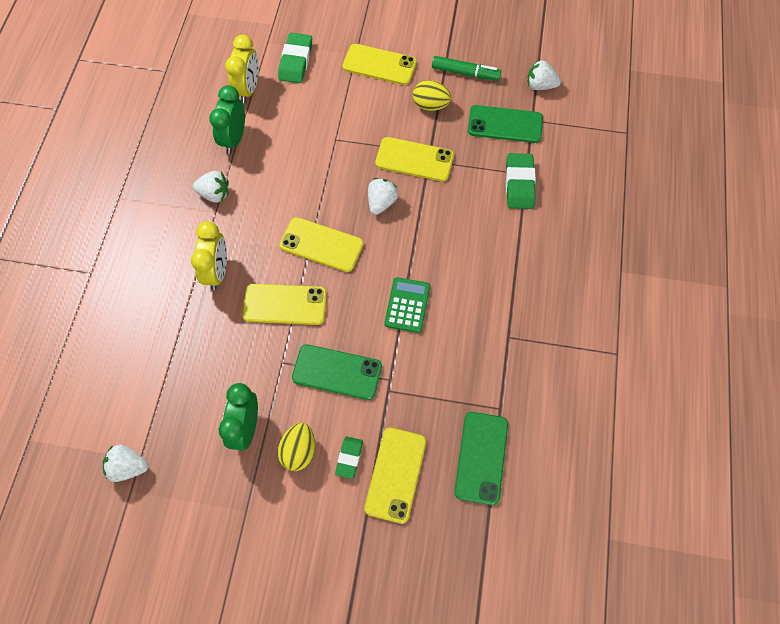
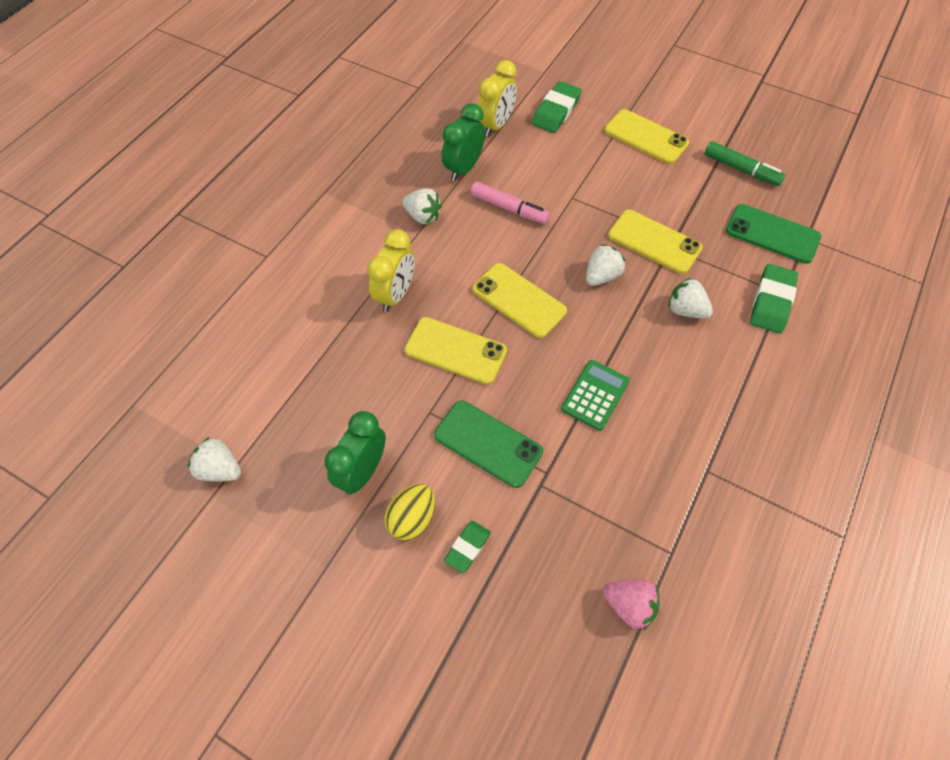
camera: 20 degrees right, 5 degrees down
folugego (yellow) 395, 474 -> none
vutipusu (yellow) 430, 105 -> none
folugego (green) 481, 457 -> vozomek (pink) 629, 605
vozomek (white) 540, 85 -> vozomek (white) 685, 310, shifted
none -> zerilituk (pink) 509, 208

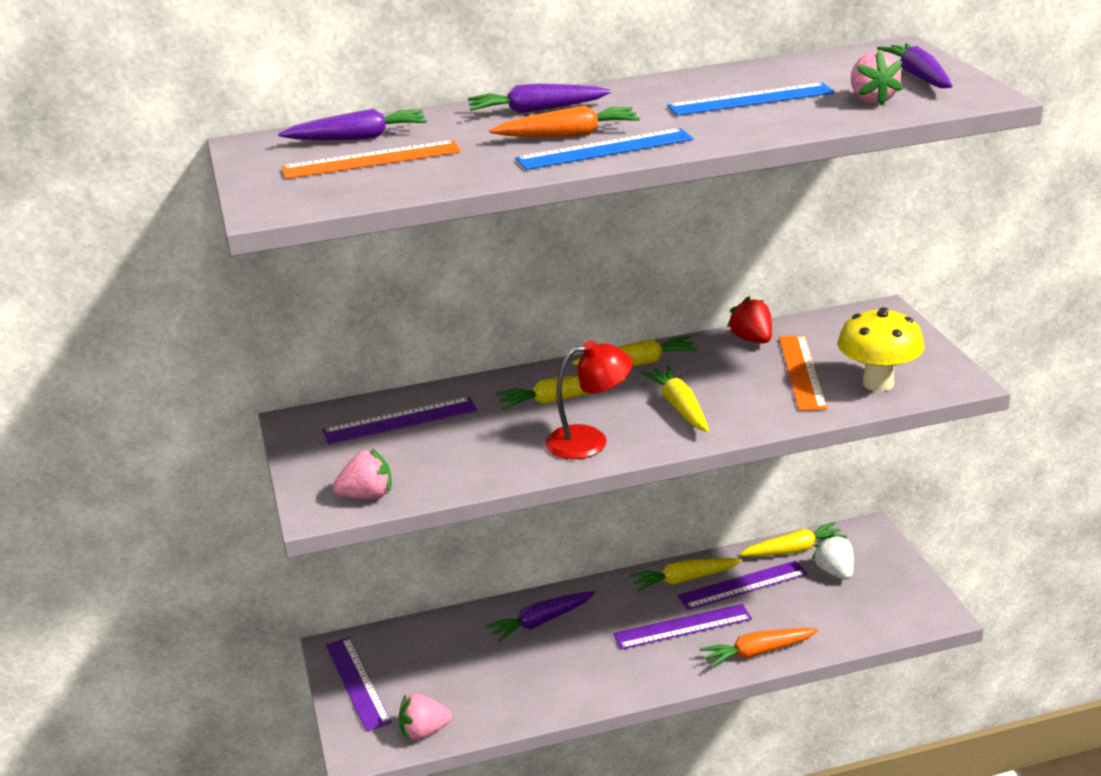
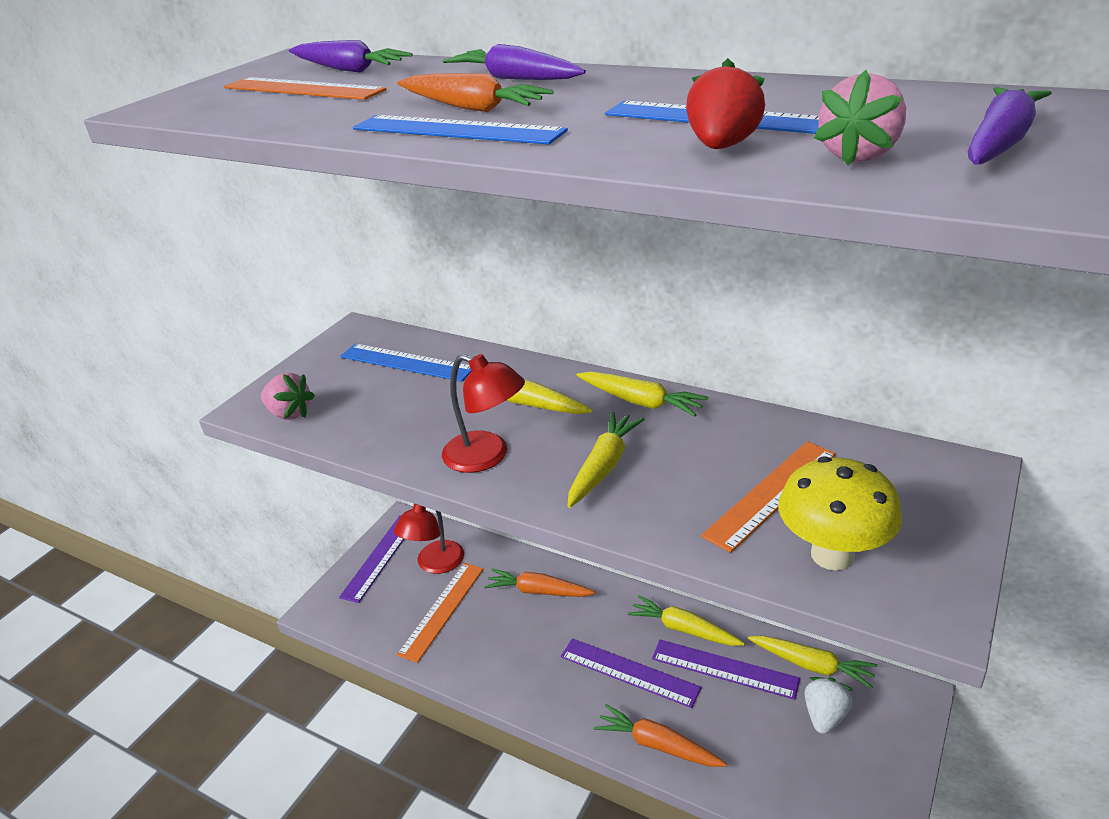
camera: 45 degrees right, 5 degrees up
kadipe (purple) 400, 421 -> kadipe (blue) 406, 362
vozomek (pink) 424, 732 -> none
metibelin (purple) 541, 622 -> metibelin (orange) 538, 591
vozomek (red) 752, 339 -> vozomek (red) 722, 147, shifted
none -> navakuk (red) 435, 564
none -> kadipe (orange) 442, 610

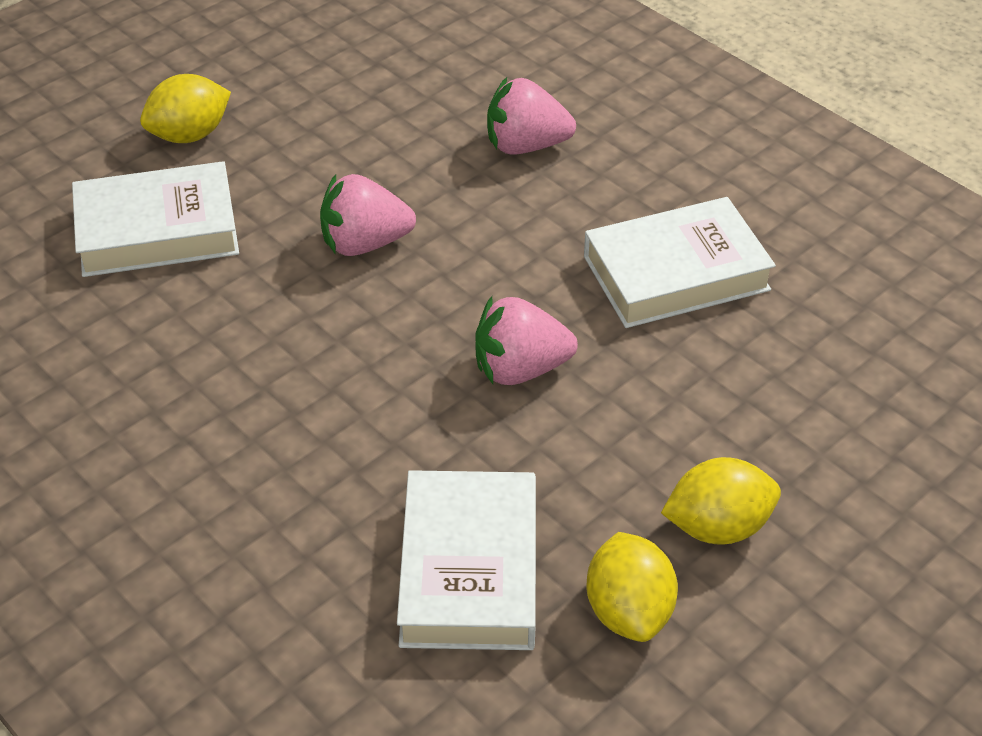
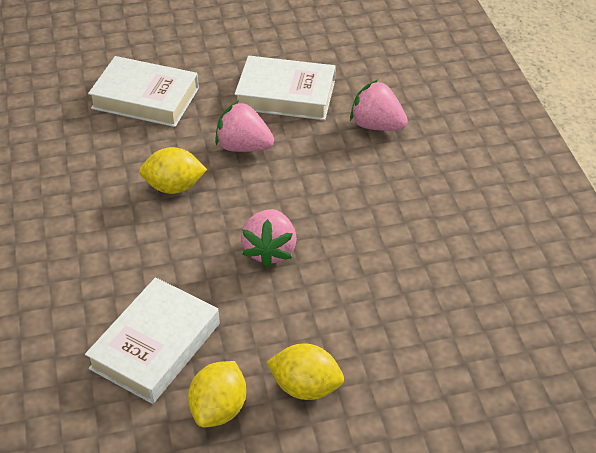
camera: 30 degrees right, 0 degrees up
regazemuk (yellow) 190, 135 -> regazemuk (yellow) 174, 187, shifted
vozomek (pink) 520, 369 -> vozomek (pink) 270, 250, 105 degrees counterclockwise
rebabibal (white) 676, 273 -> rebabibal (white) 286, 94, shifted

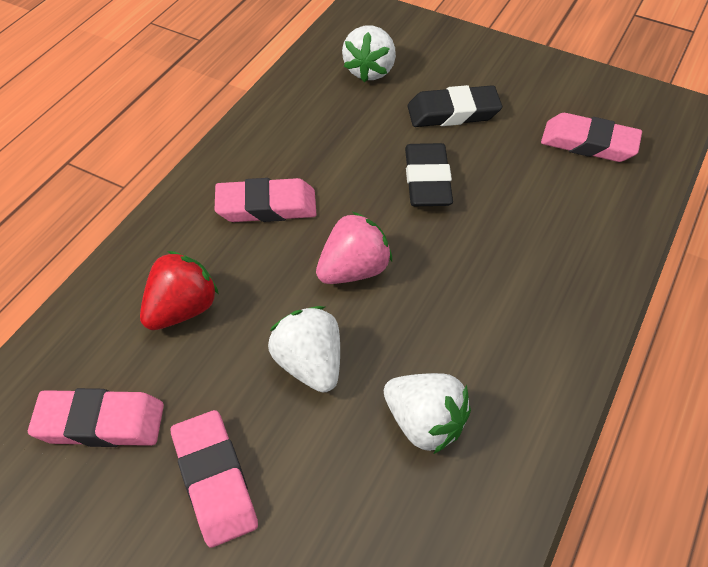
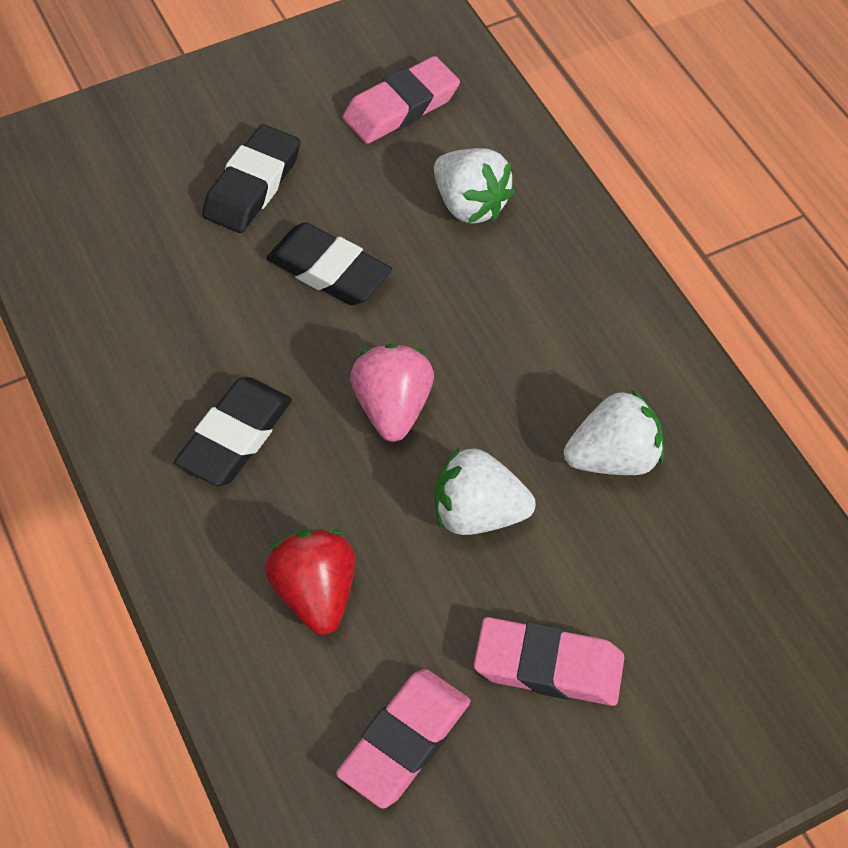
camera: 55 degrees left, 5 degrees up
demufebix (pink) 266, 206 -> demufebix (black) 235, 437
vozomek (white) 370, 70 -> vozomek (white) 470, 205, shifted

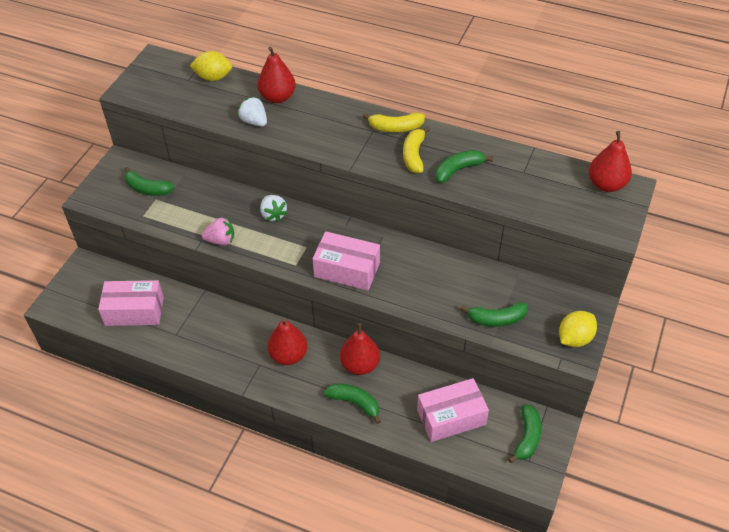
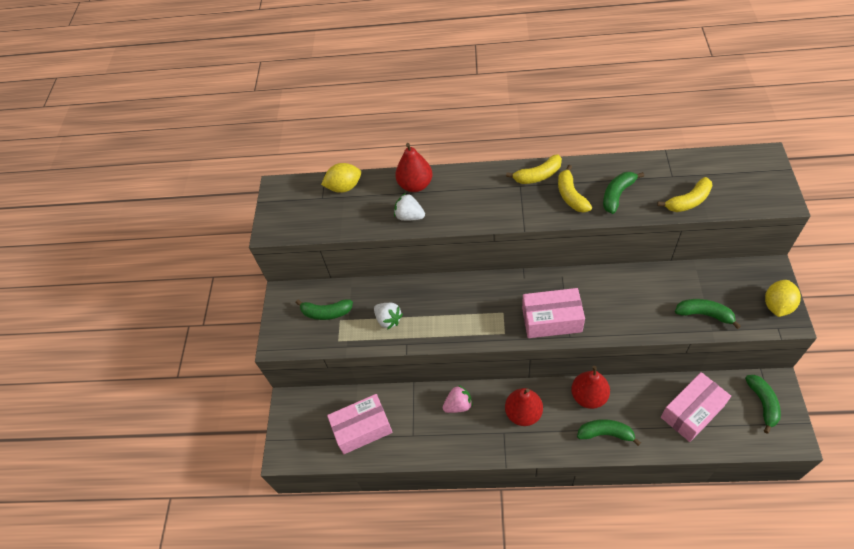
camera: 15 degrees left, 5 degrees up
vozomek (pink) 221, 240 -> vozomek (pink) 458, 405, shifted
vozomek (white) 273, 215 -> vozomek (white) 388, 320, shifted
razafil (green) 496, 319 -> razafil (green) 704, 314, 135 degrees counterclockwise
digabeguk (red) 606, 184 -> none
none -> razafil (yellow) 688, 201

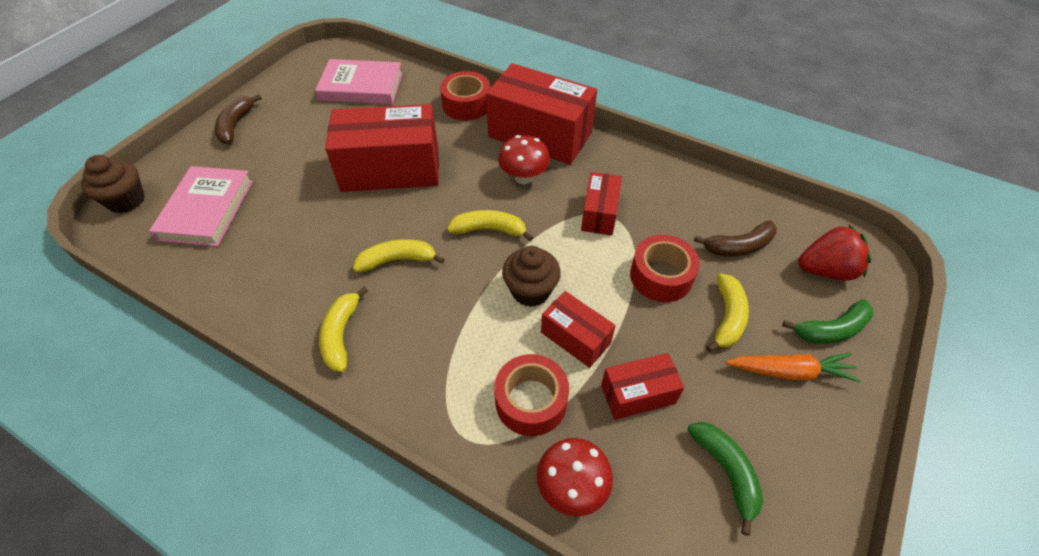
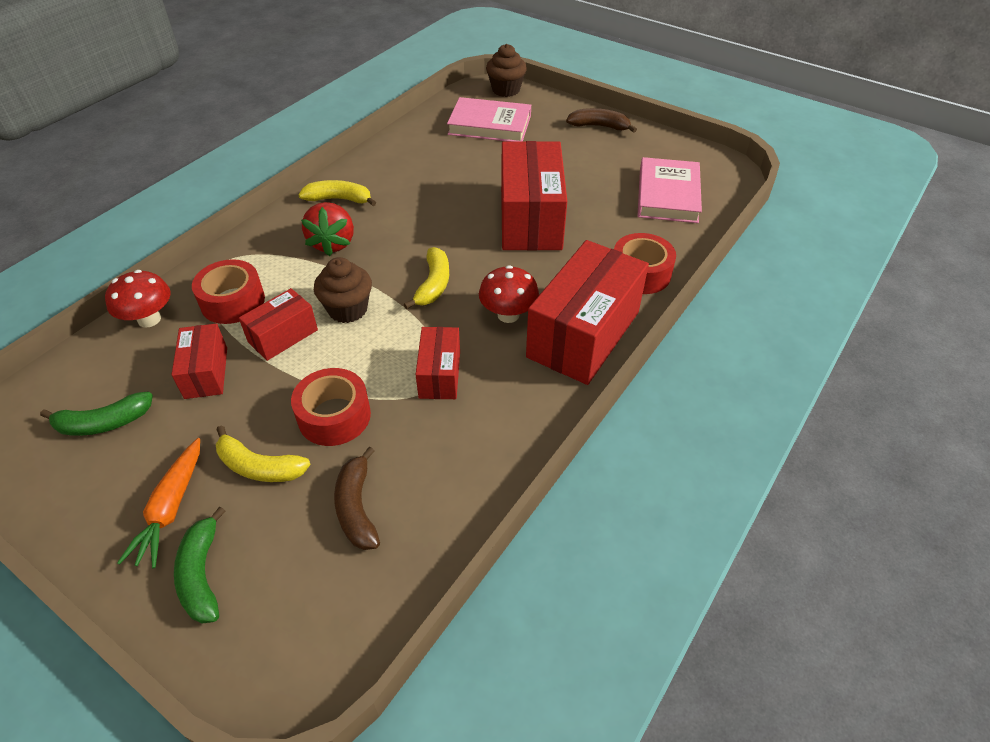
camera: 95 degrees right, 5 degrees down
razafil (yellow) 397, 260 -> none
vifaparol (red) 599, 213 -> vifaparol (red) 440, 374, 75 degrees clockwise
vozomek (red) 825, 270 -> vozomek (red) 333, 243, shifted

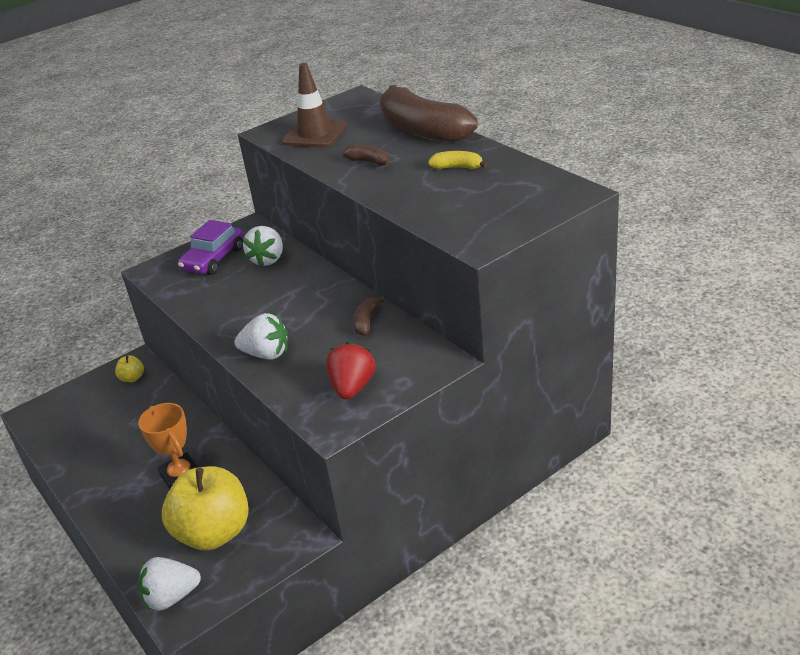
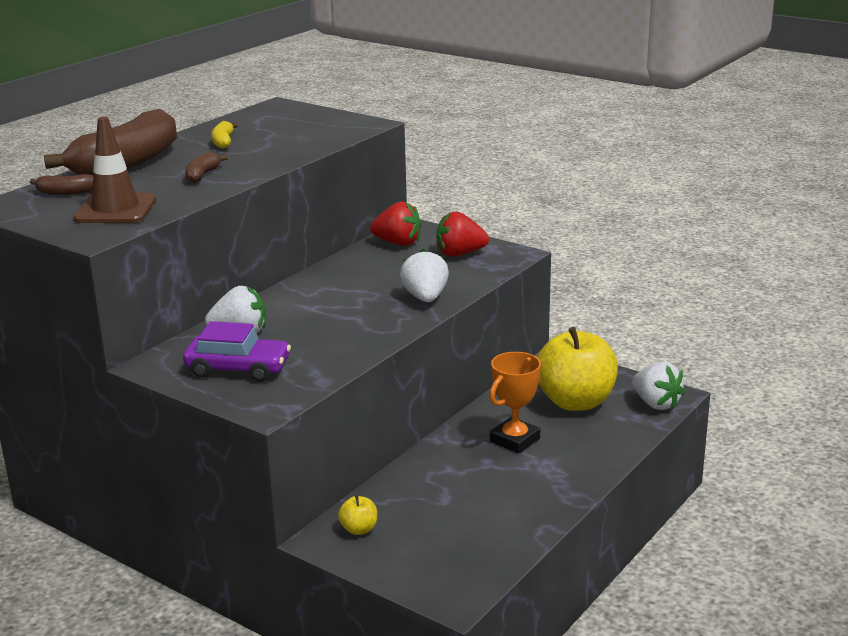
camera: 110 degrees left, 10 degrees down
razafil (brown) 367, 322 -> razafil (brown) 65, 192, shifted
none -> vozomek (red) 398, 243

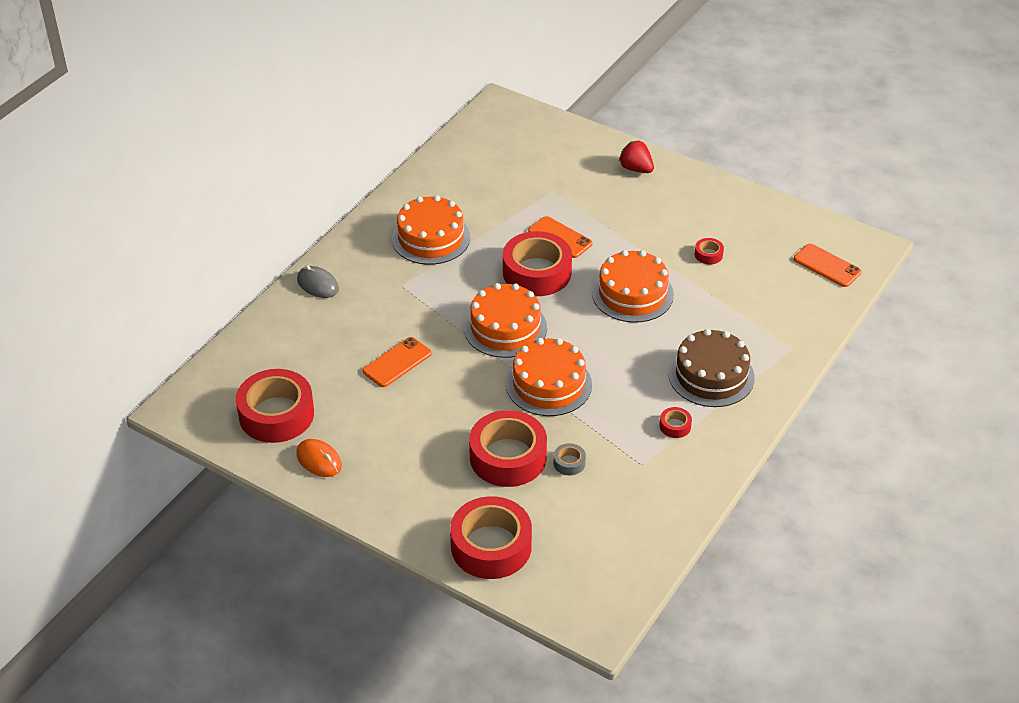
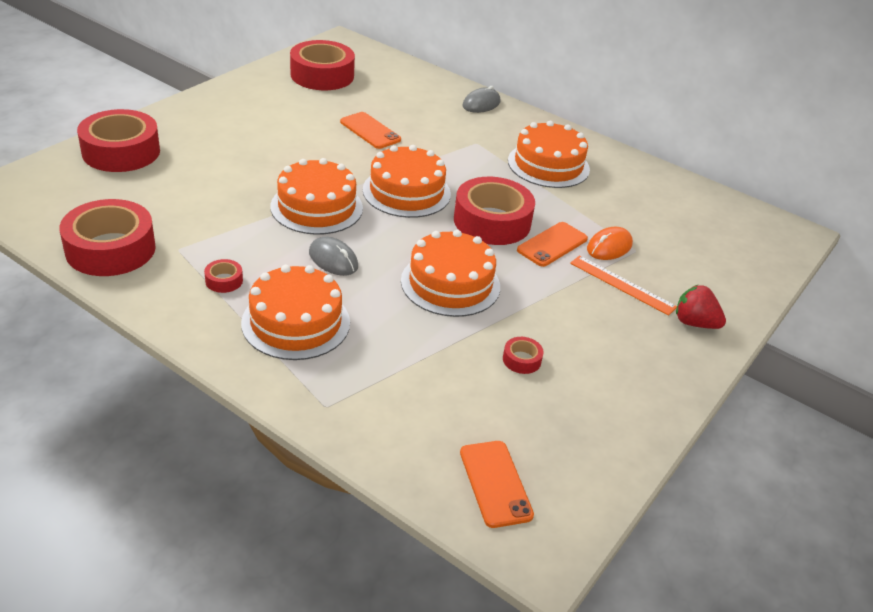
camera: 90 degrees right, 5 degrees down
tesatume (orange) 319, 460 -> tesatume (orange) 609, 247, shifted
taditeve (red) 508, 457 -> taditeve (red) 110, 249, shifted
taditeve (grey) 569, 463 -> none
vozomek (red) 636, 169 -> vozomek (red) 694, 323, 105 degrees counterclockwise
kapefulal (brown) 711, 375 -> kapefulal (orange) 296, 322
folugego (orange) 827, 266 -> folugego (orange) 495, 483, 60 degrees counterclockwise
none -> tesatume (grey) 333, 259
none -> kadipe (orange) 622, 285

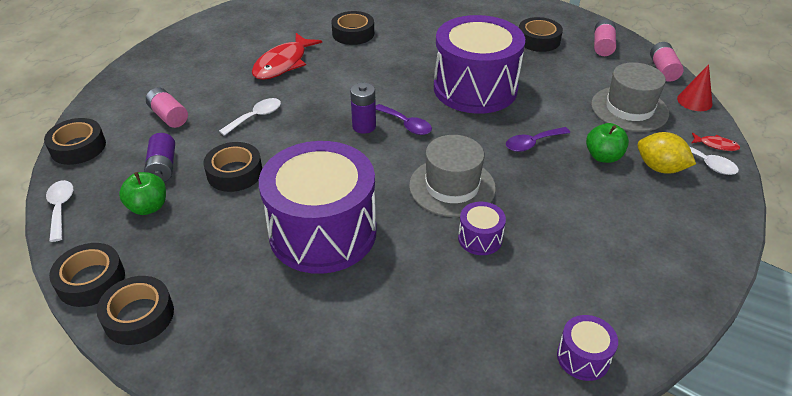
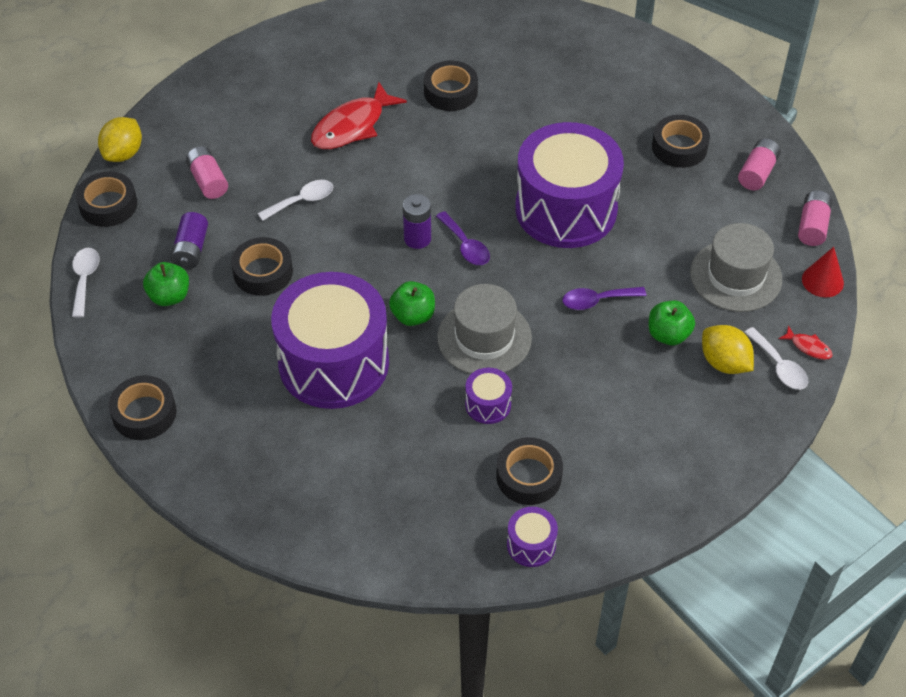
camera: 15 degrees right, 10 degrees up
taditeve (black) 91, 280 -> taditeve (black) 529, 476, shifted
none -> regazemuk (yellow) 123, 153
none -> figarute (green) 413, 316

